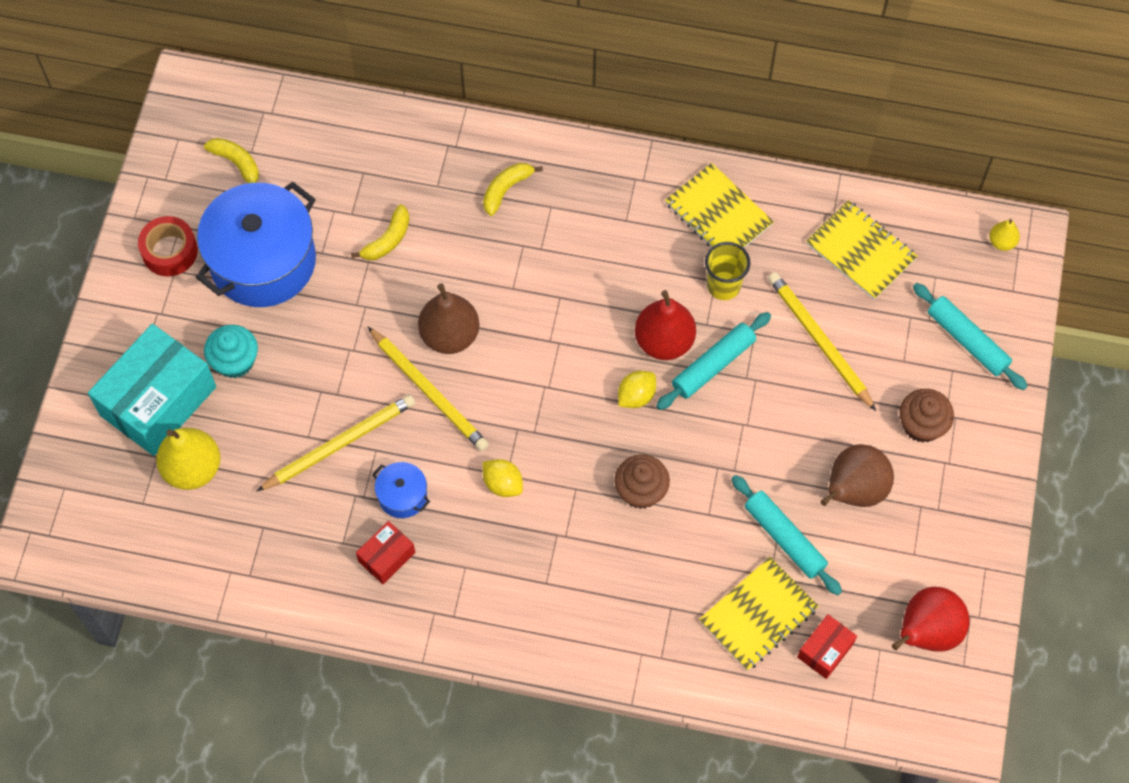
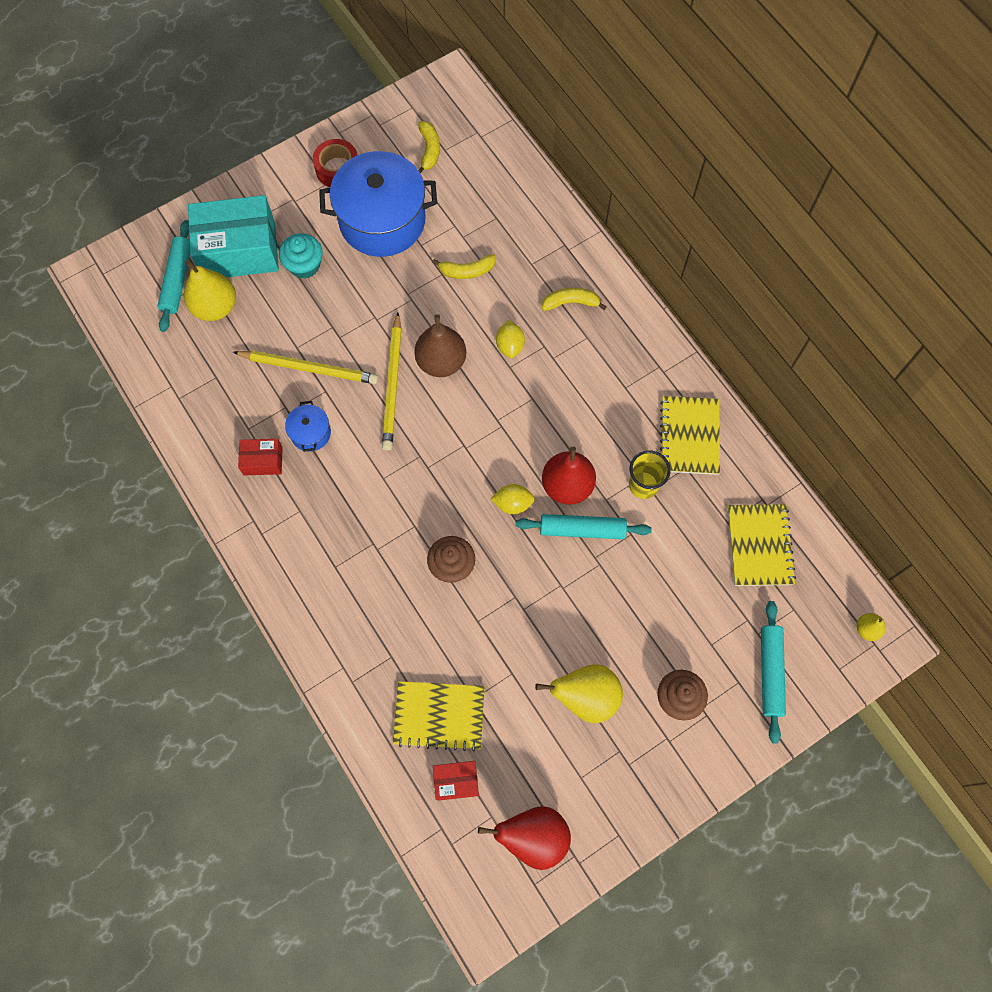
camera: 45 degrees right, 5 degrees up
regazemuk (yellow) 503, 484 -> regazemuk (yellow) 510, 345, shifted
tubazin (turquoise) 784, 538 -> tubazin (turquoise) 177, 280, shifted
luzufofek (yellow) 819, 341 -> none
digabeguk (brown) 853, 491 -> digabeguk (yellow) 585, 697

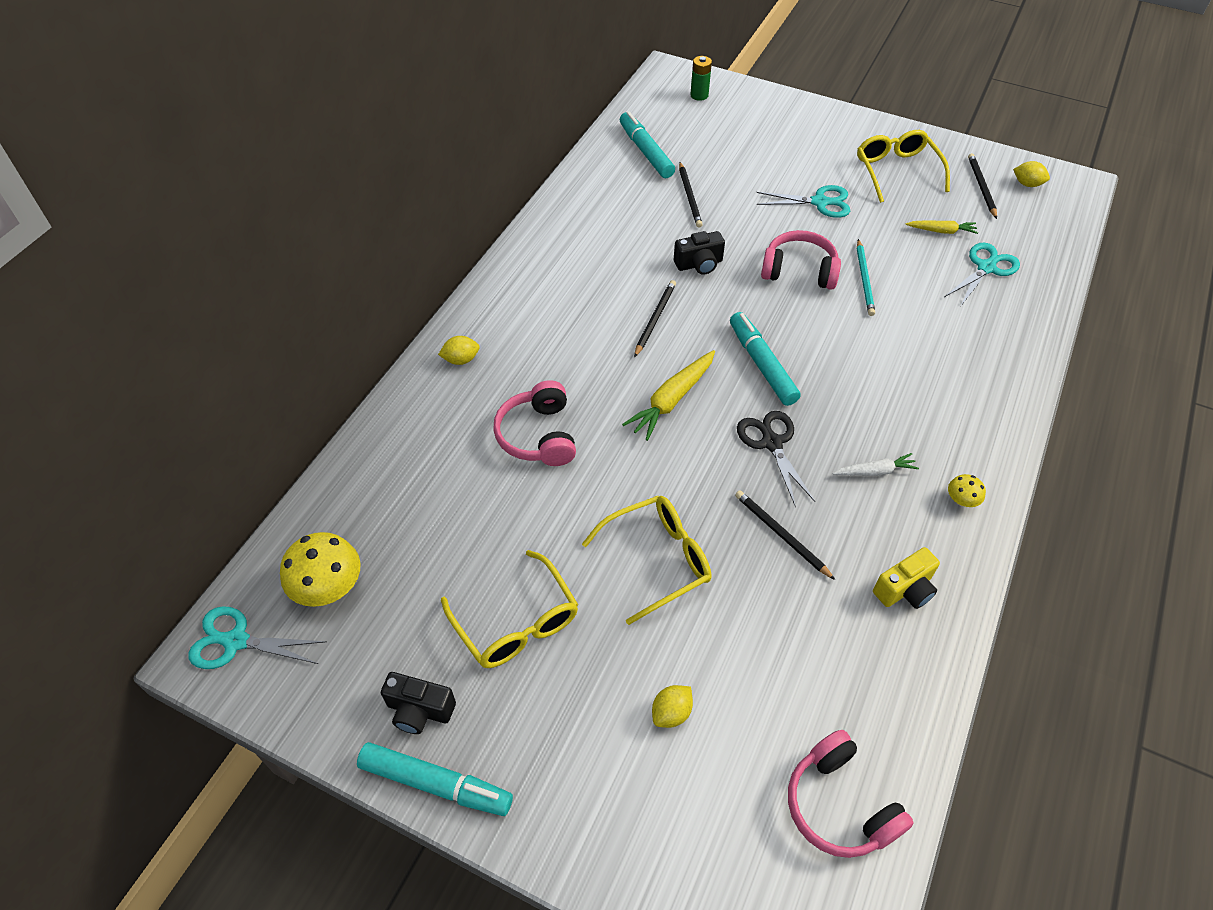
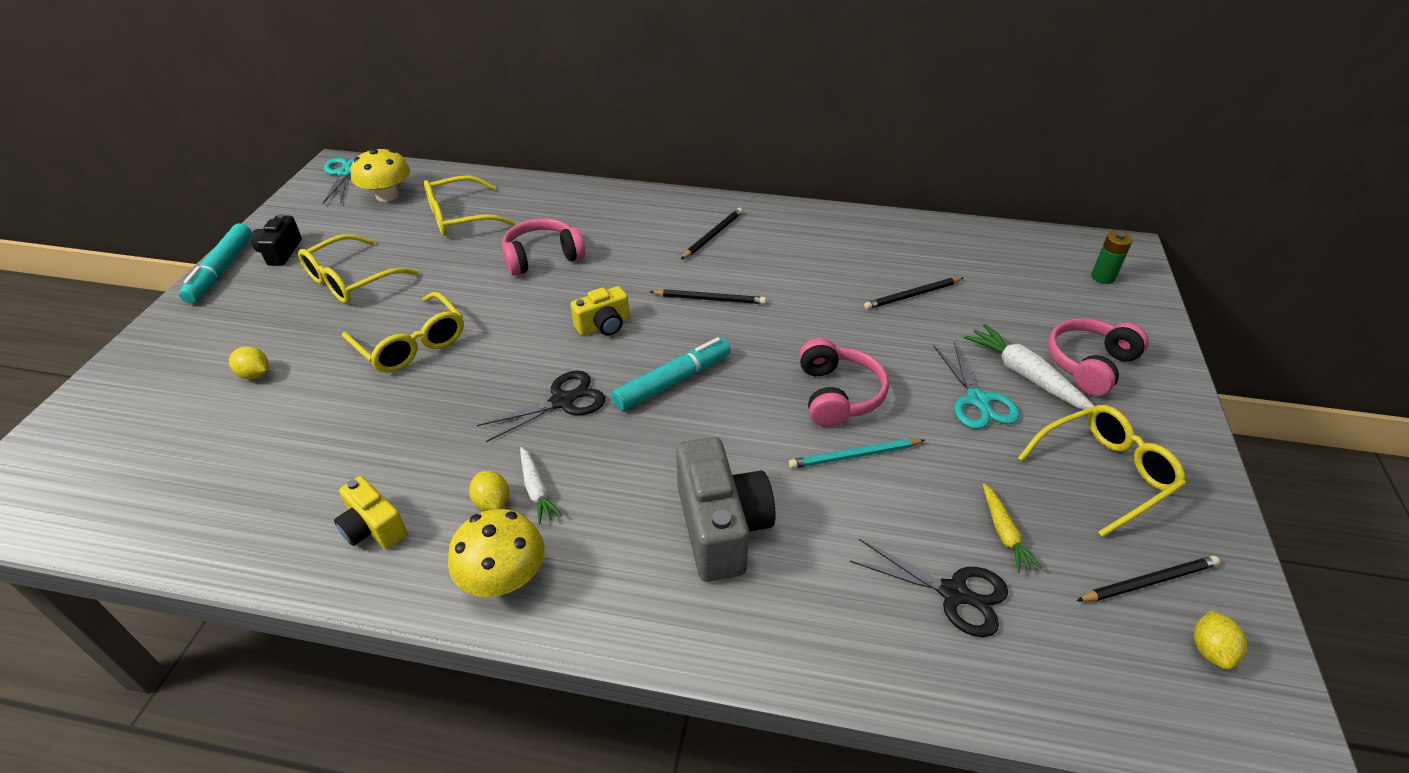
camera: 75 degrees right, 10 degrees down
regazemuk (yellow) 461, 359 -> regazemuk (yellow) 492, 503, shifted
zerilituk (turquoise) 646, 152 -> none
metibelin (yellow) 672, 400 -> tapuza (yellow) 604, 325
tapuza (black) 699, 264 -> none
luzufofek (black) 781, 535 -> luzufofek (black) 713, 235, shifted
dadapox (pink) 840, 804 -> dadapox (pink) 1089, 365, shifted
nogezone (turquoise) 986, 268 -> nogezone (black) 953, 593
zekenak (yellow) 961, 500 -> zekenak (yellow) 503, 577, x2.00
none -> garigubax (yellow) 460, 217
none -> tapuza (grey) 721, 527
none -> metibelin (white) 1025, 375

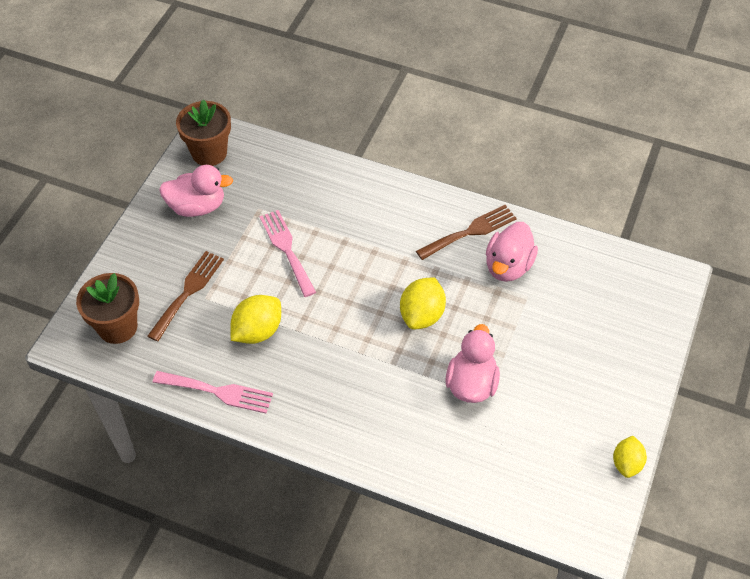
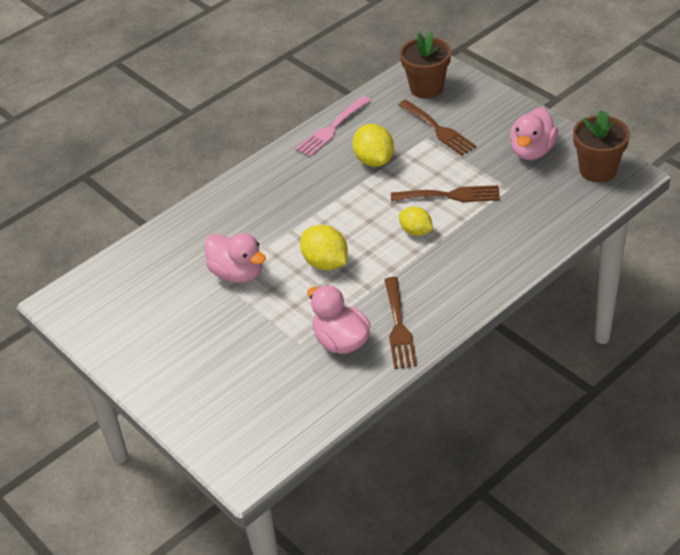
camera: 120 degrees right, 10 degrees down
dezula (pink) 286, 249 -> dezula (brown) 450, 195
regazemuk (yellow) 626, 463 -> regazemuk (yellow) 416, 231, shifted

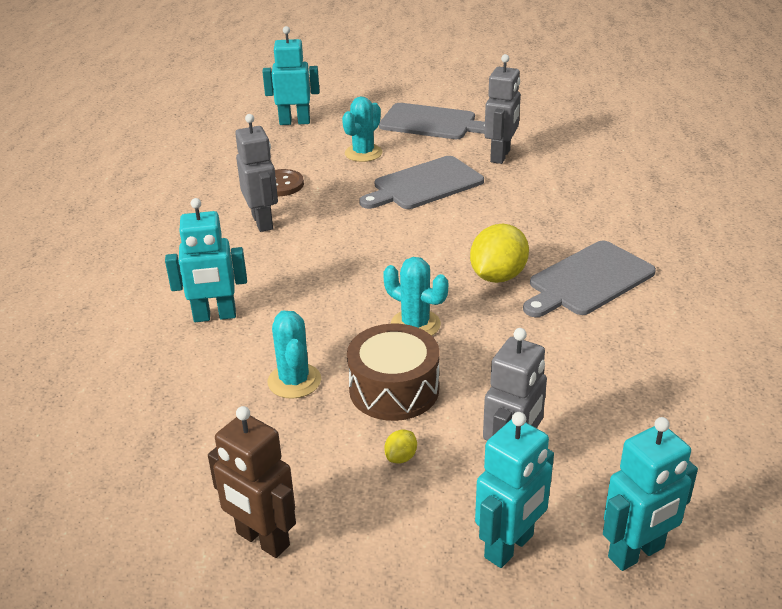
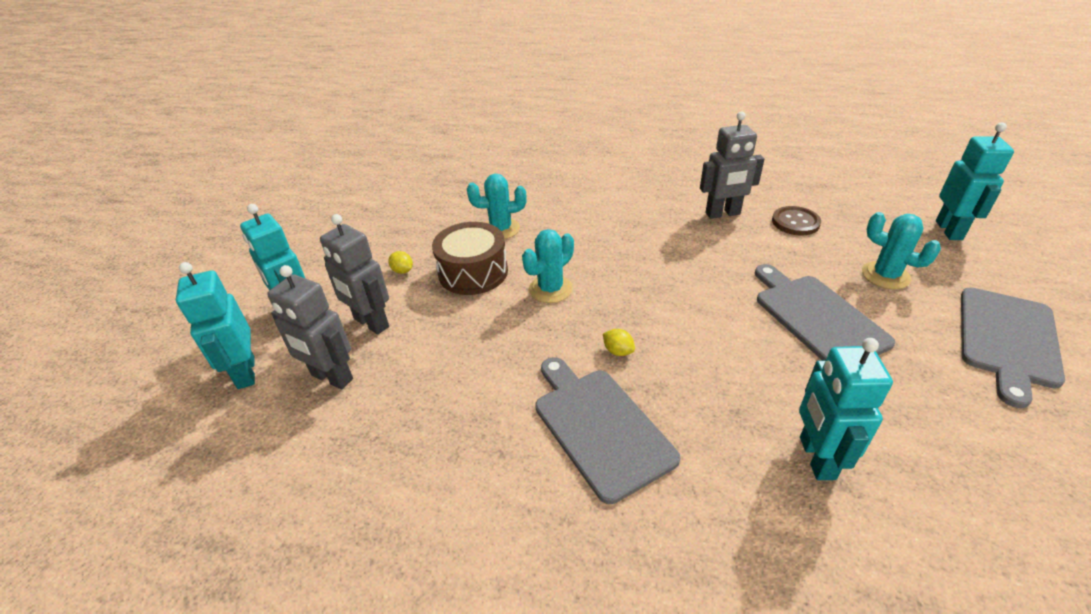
camera: 100 degrees right, 5 degrees up
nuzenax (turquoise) 215, 316 -> nuzenax (turquoise) 816, 458, shifted
nuzenax (brown) 262, 540 -> none
regazemuk (yellow) 498, 276 -> regazemuk (yellow) 618, 351, x0.44
nuzenax (grey) 501, 156 -> nuzenax (grey) 331, 377, shifted

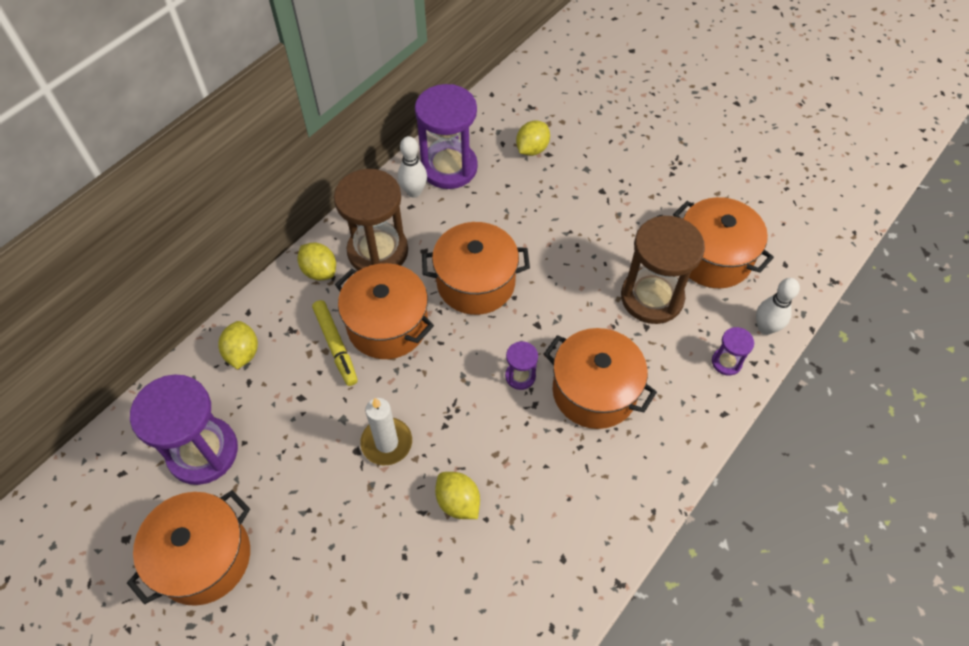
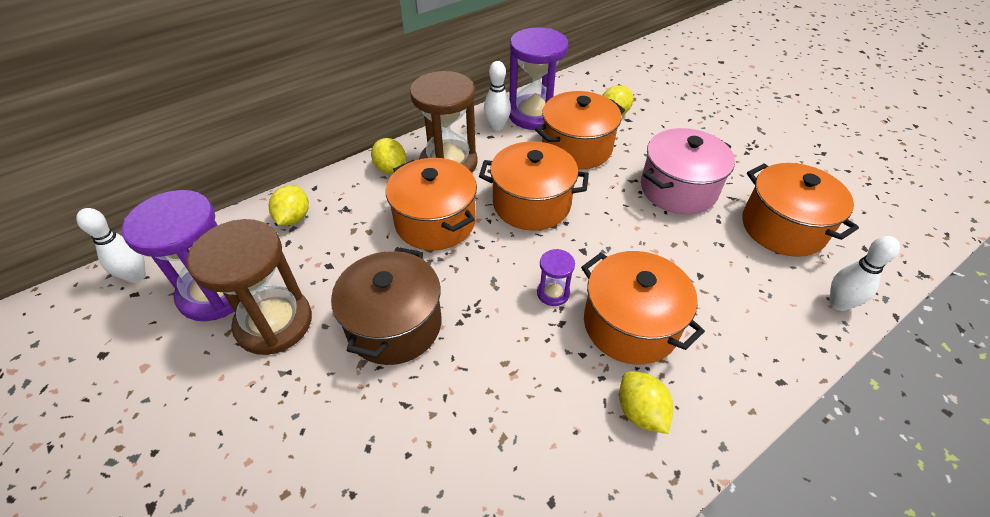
camera: 15 degrees right, 10 degrees down
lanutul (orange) 203, 557 -> lanutul (orange) 576, 148, shifted
zerilituk (yellow) 335, 345 -> none
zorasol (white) 386, 443 -> lanutul (brown) 394, 325
regazemuk (yellow) 458, 502 -> regazemuk (yellow) 640, 412, shifted
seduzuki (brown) 652, 297 -> seduzuki (brown) 274, 323, shifted
seduzuki (purple) 726, 362 -> none
none -> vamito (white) 136, 276
none -> lanutul (pink) 678, 189

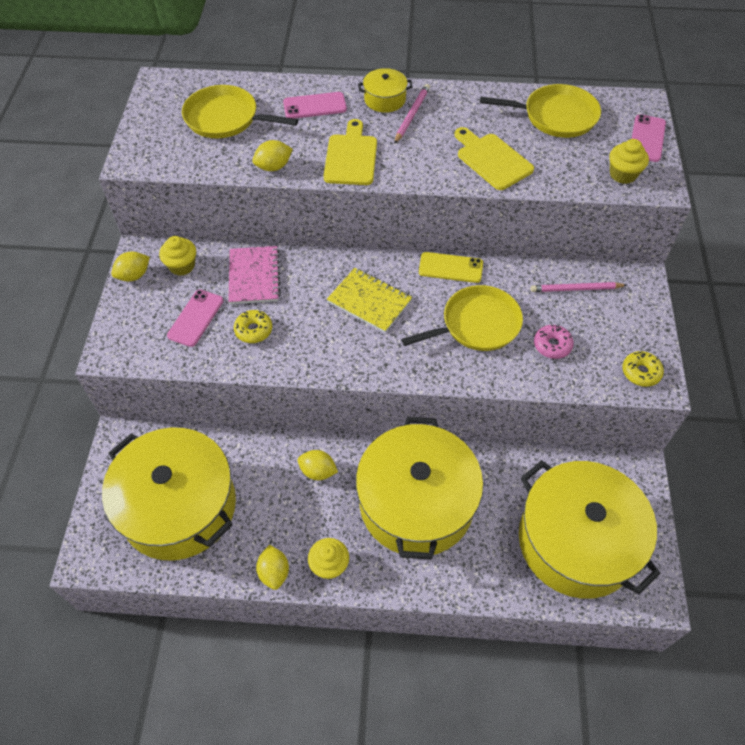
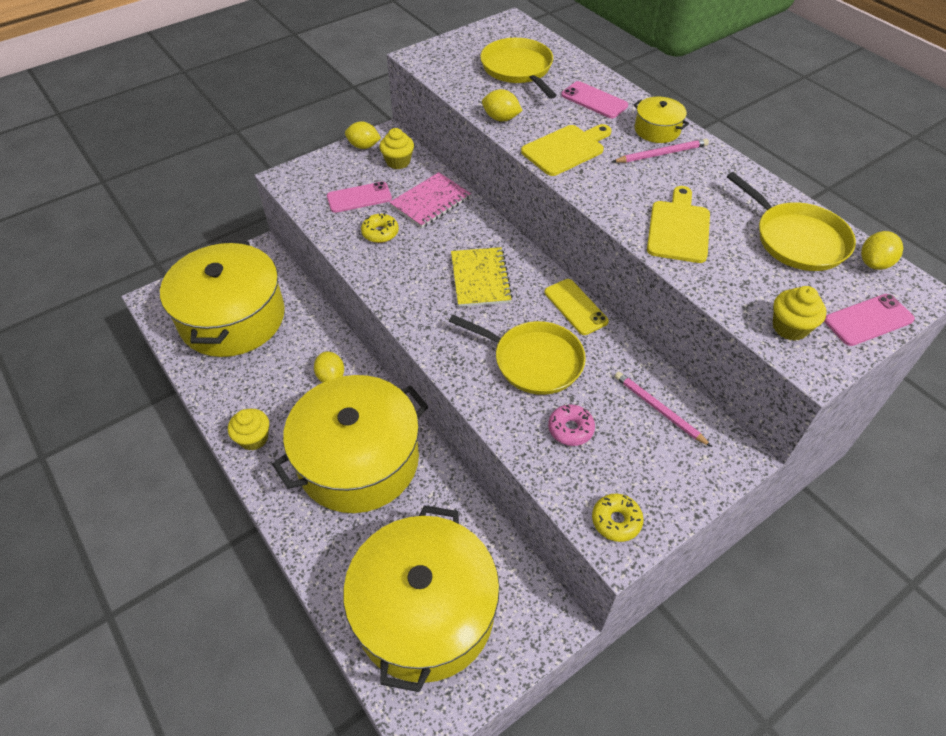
camera: 50 degrees right, 5 degrees down
regazemuk (yellow) 274, 572 -> regazemuk (yellow) 874, 263, shifted

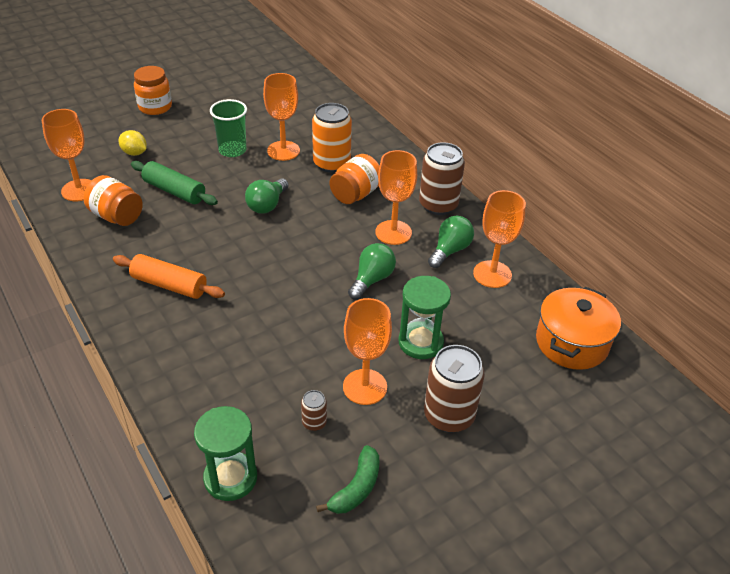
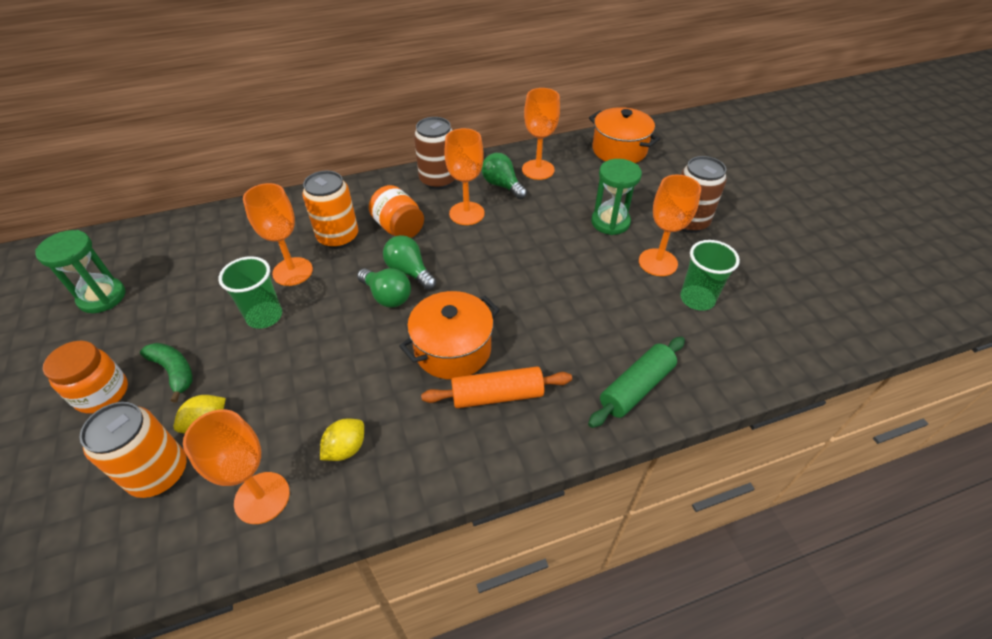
camera: 75 degrees left, 5 degrees up
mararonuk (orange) 117, 216 -> regazemuk (yellow) 346, 448
tubazin (orange) 169, 285 -> tubazin (orange) 497, 395, 45 degrees clockwise
tubazin (green) 174, 191 -> tubazin (green) 636, 388, shifted
seduzuki (green) 230, 478 -> seduzuki (green) 102, 297, shifted
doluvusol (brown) 314, 422 -> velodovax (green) 697, 299
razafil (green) 356, 488 -> razafil (green) 174, 371, shifted
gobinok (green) 372, 279 -> gobinok (green) 409, 271, shifted
none -> doluvusol (orange) 159, 473
none -> lanutul (orange) 453, 349

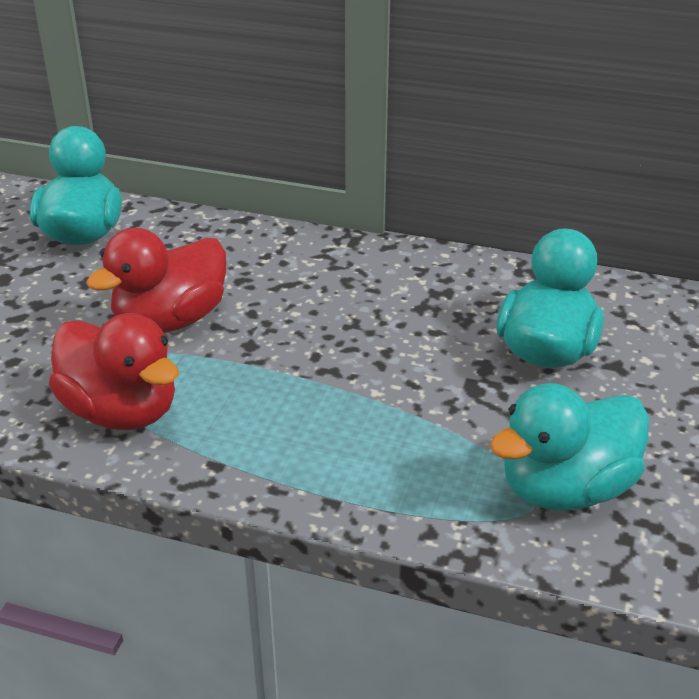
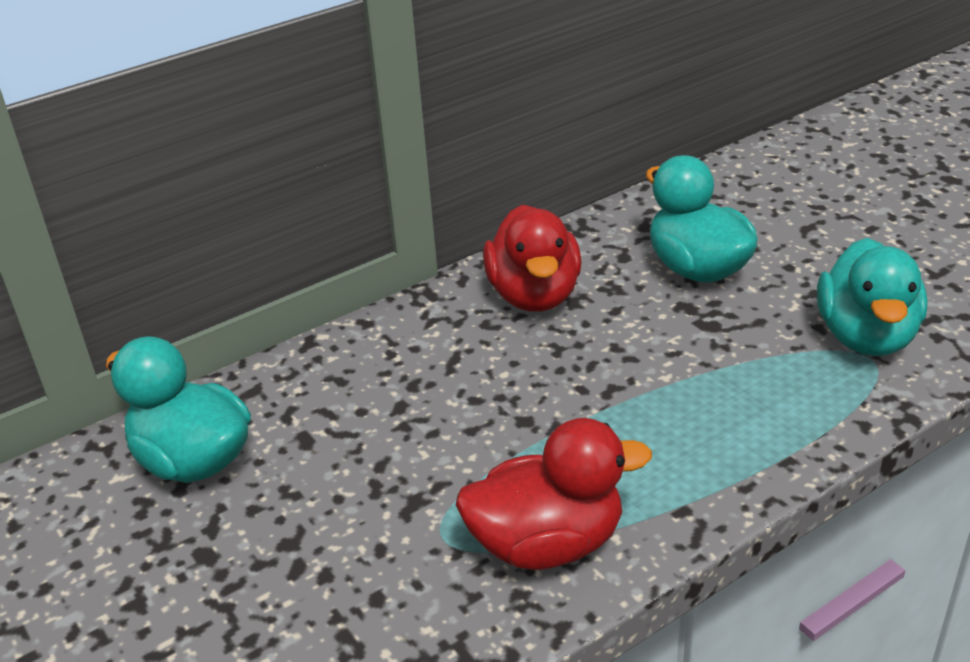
camera: 50 degrees left, 0 degrees up
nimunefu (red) 170, 321 -> nimunefu (red) 534, 295, shifted

